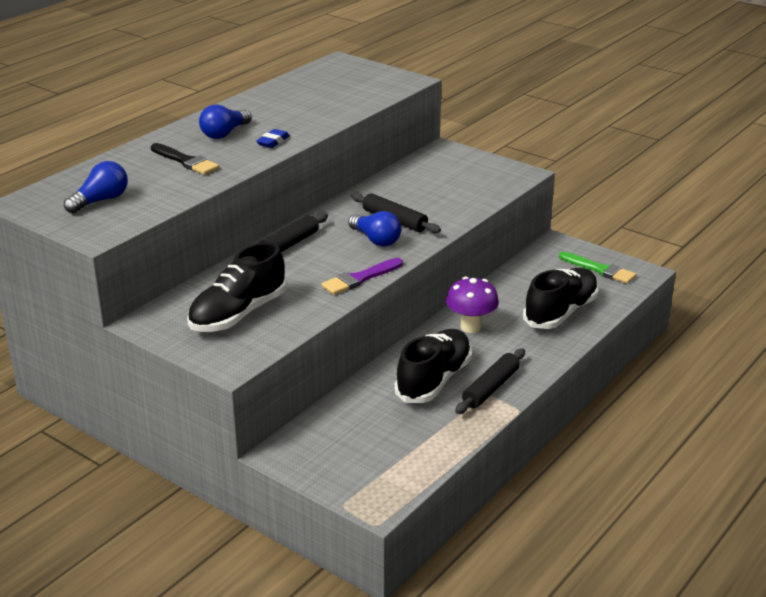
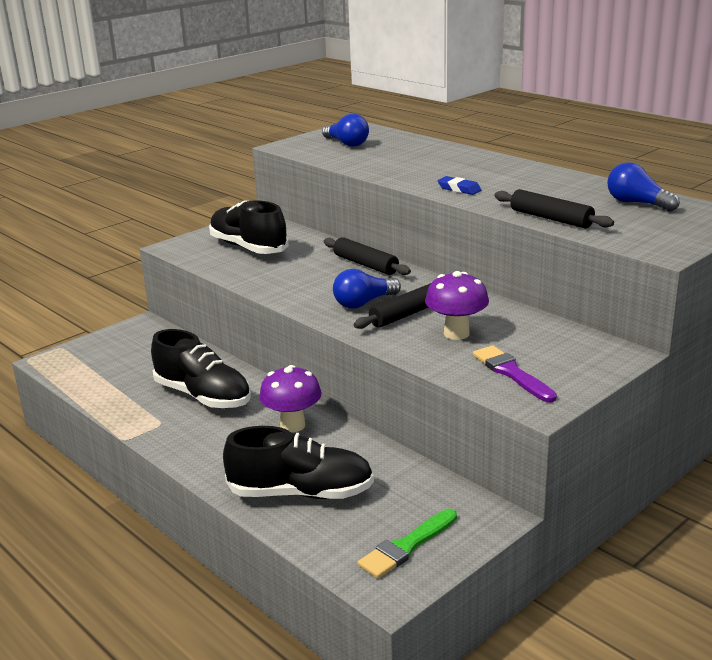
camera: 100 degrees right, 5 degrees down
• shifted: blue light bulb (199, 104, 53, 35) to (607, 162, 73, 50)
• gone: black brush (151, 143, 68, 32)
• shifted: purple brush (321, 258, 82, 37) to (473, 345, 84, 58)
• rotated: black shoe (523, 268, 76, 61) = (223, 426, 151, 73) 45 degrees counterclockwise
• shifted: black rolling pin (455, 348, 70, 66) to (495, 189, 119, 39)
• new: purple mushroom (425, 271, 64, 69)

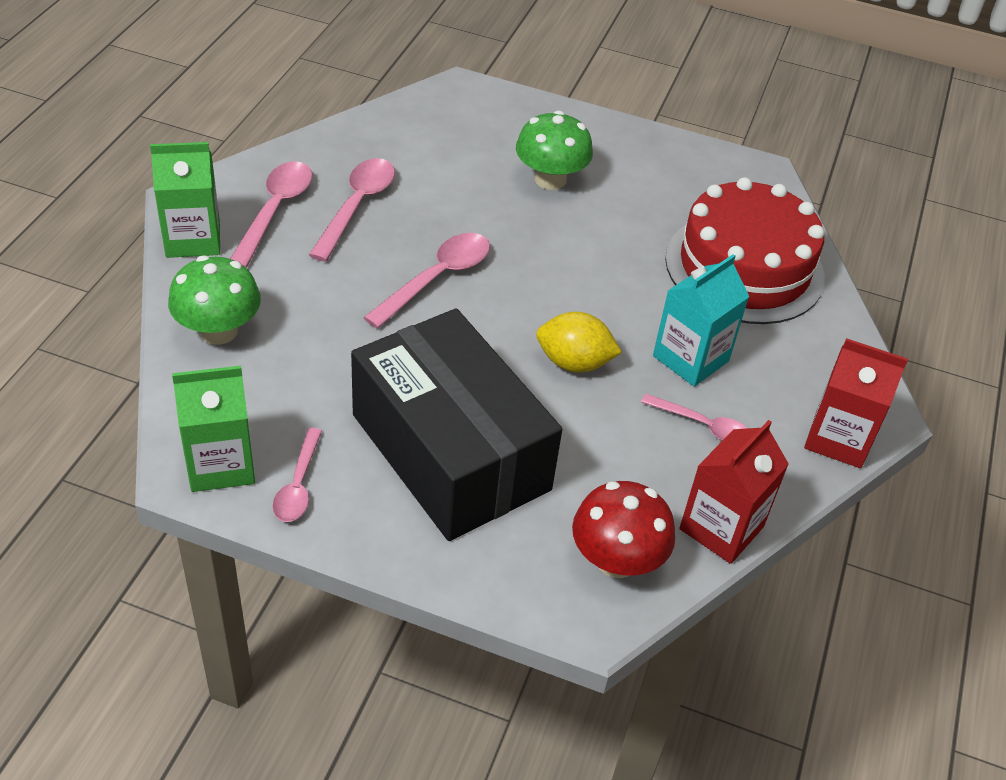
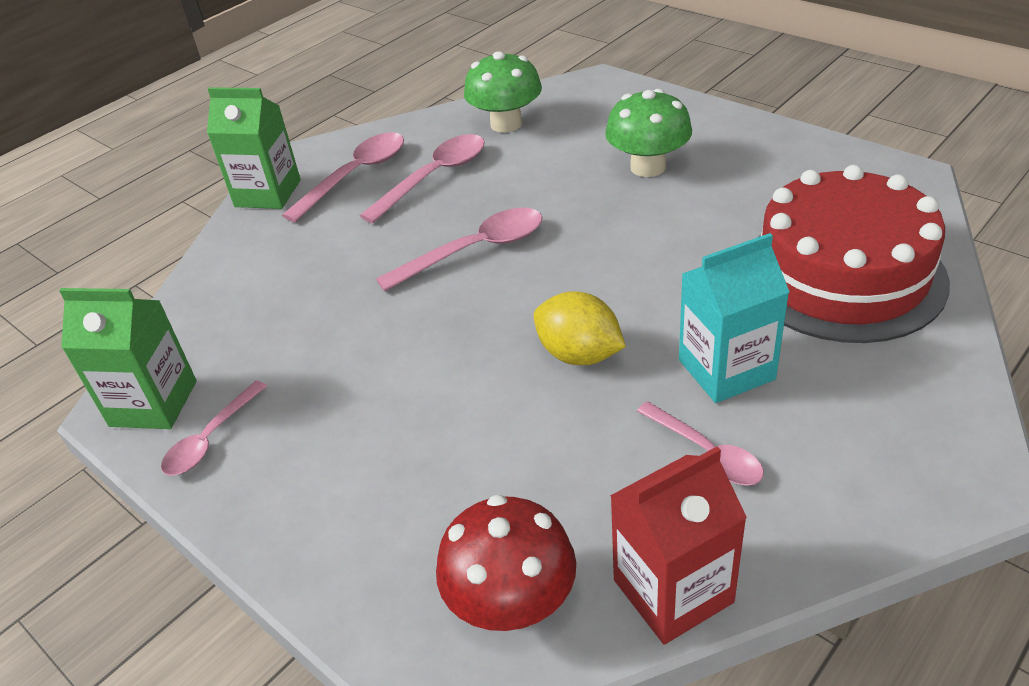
camera: 30 degrees right, 5 degrees down
• shifted: green mushroom (168, 256, 93, 89) to (464, 51, 78, 82)
• gone: black box (351, 308, 211, 233)
• gone: red carton (804, 338, 104, 130)

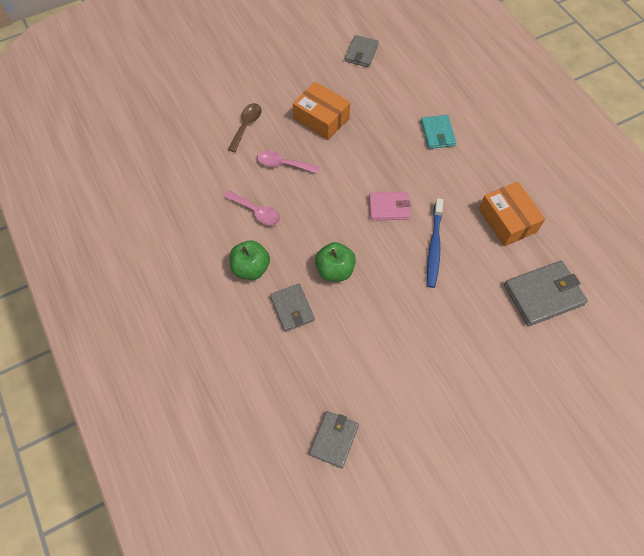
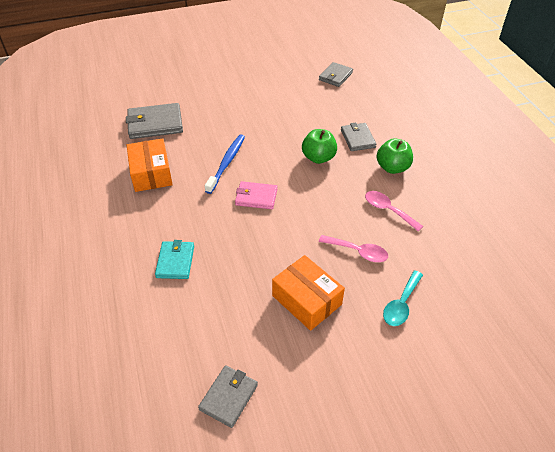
camera: 170 degrees left, 15 degrees down
• repainted: brown spoon (228, 103, 34, 49) to turquoise spoon (383, 271, 40, 55)

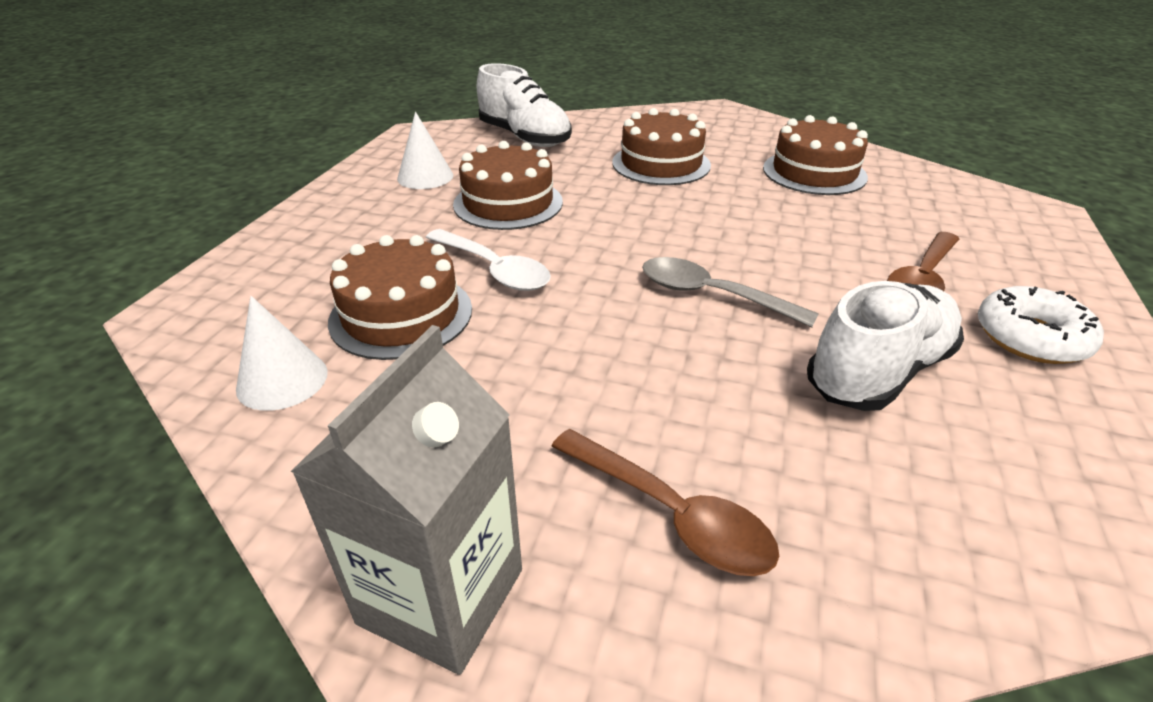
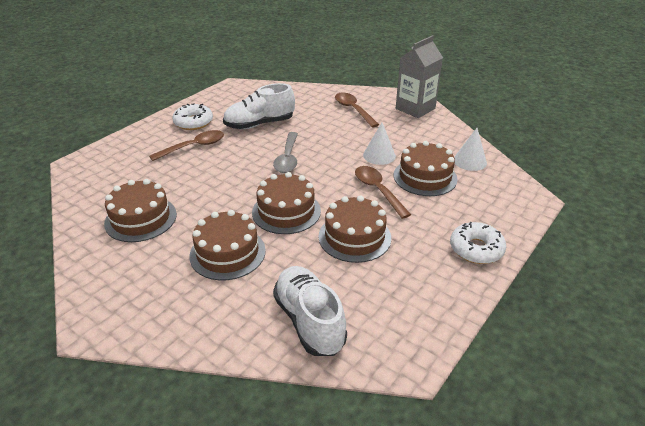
camera: 160 degrees left, 0 degrees up
• shifted: white cone (397, 112, 56, 77) to (363, 122, 33, 43)
• repainted: white spoon (426, 229, 125, 62) to brown spoon (355, 166, 56, 53)
• rotated: grey spoon (642, 257, 177, 70) = (273, 132, 25, 41) 45 degrees clockwise
• new: brown cake (252, 172, 69, 62)
• new: white donut (450, 222, 56, 42)

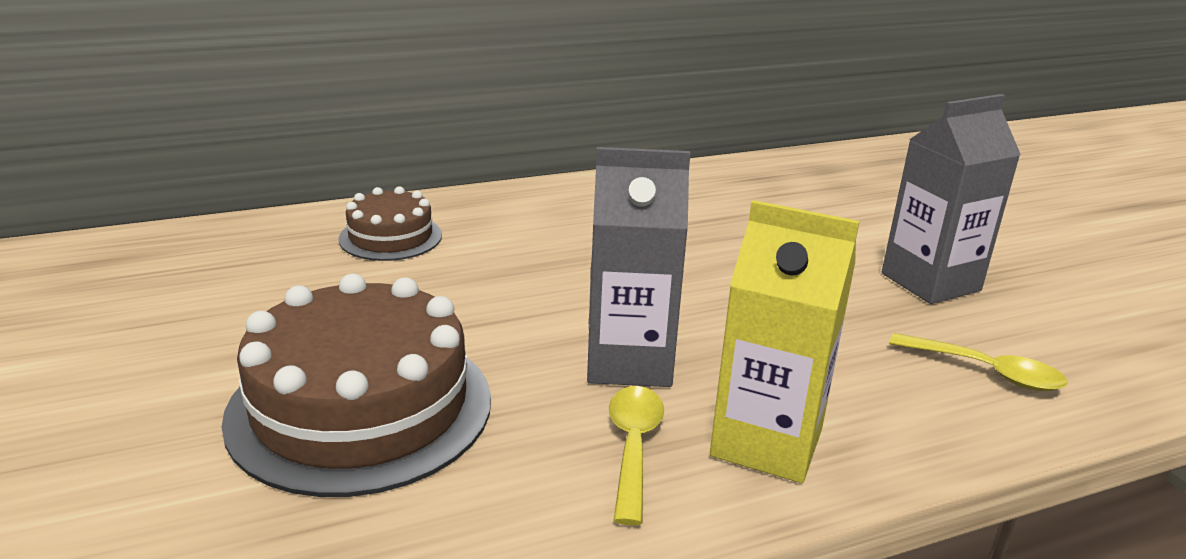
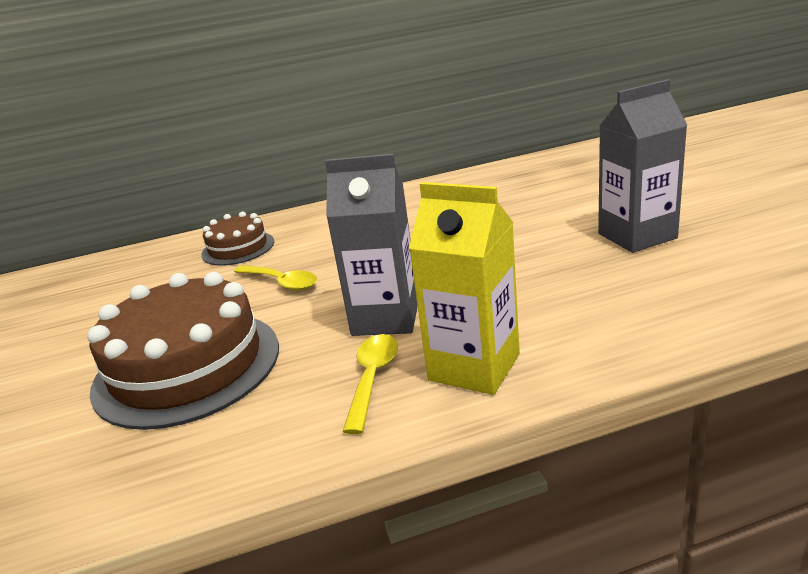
camera: 10 degrees right, 0 degrees up
• shifted: yellow spoon (889, 333, 179, 58) to (234, 265, 83, 26)

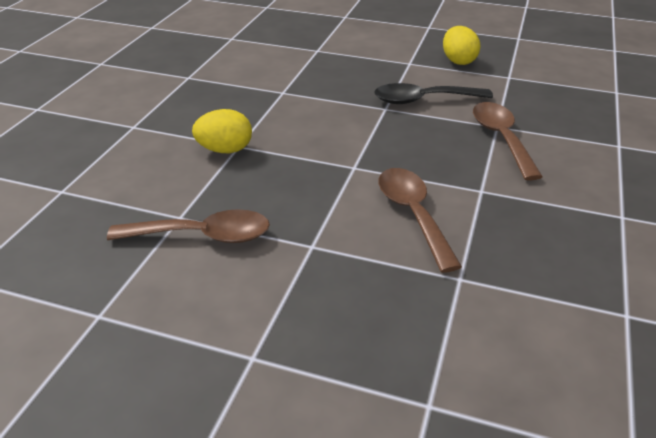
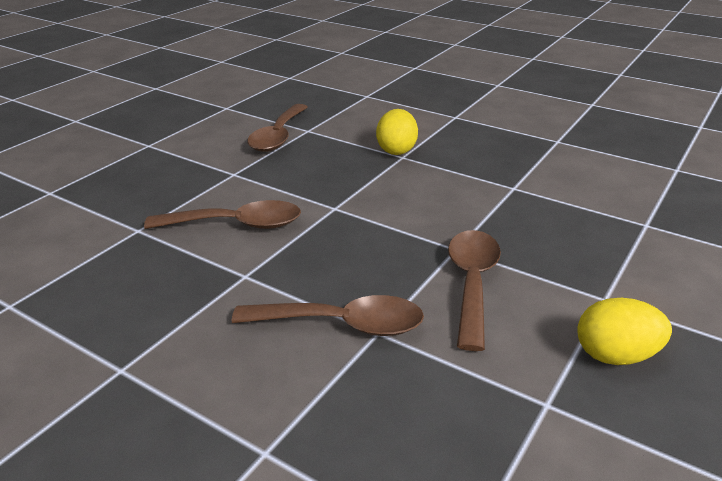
camera: 105 degrees right, 5 degrees down
• repainted: black spoon (374, 83, 119, 21) to brown spoon (448, 230, 53, 121)

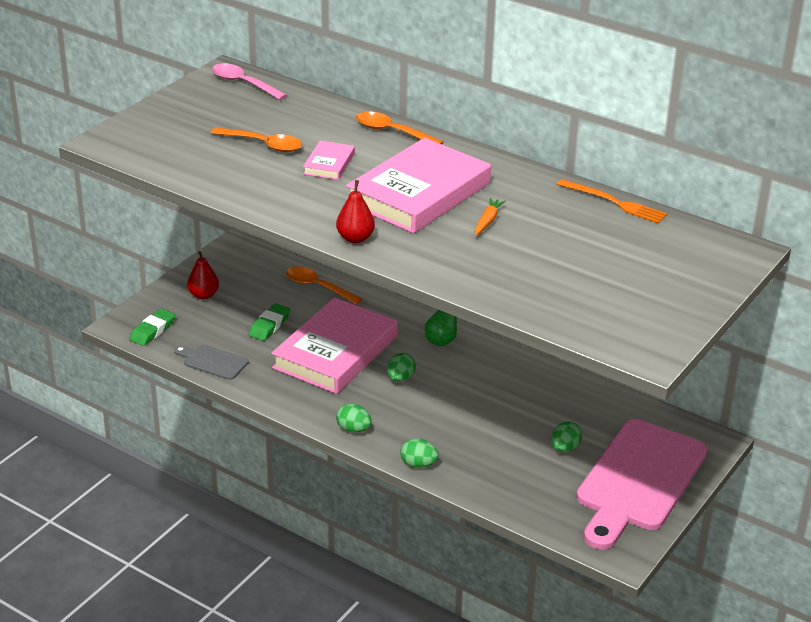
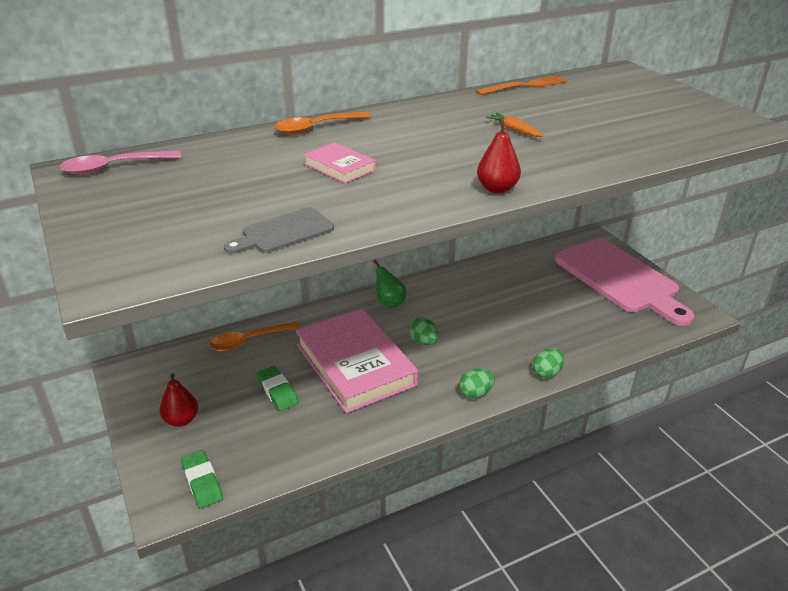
camera: 60 degrees left, 0 degrees up
• gone: orange spoon (211, 127, 91, 25)
• gone: pink book (346, 138, 145, 95)
• shifted: grey cutting board (174, 345, 74, 35) to (224, 207, 110, 47)
• gone: green egg (551, 422, 31, 30)

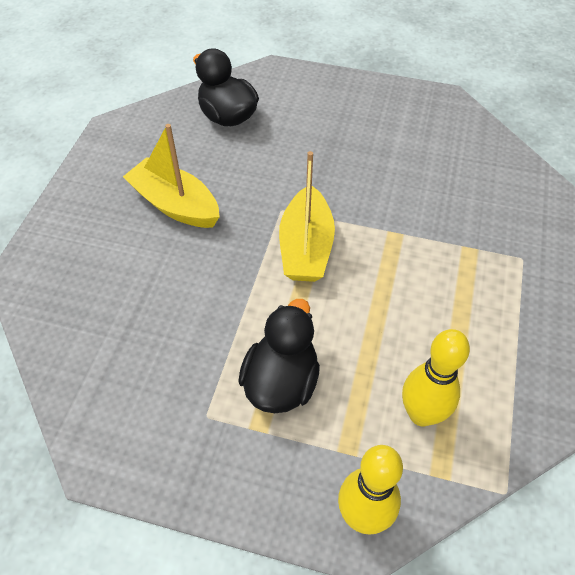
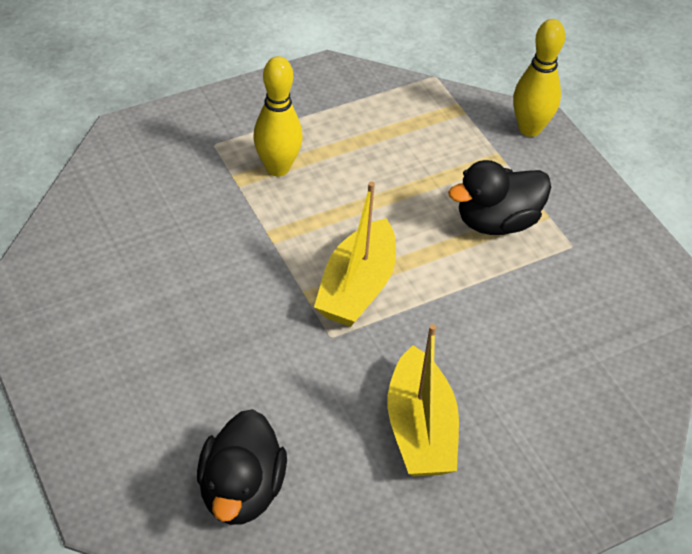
camera: 135 degrees left, 5 degrees down
• rotated: yellow boat (279, 151, 56, 131) = (314, 181, 82, 146) 150 degrees clockwise
• shifted: yellow bowling pin (402, 329, 68, 98) to (253, 56, 50, 121)

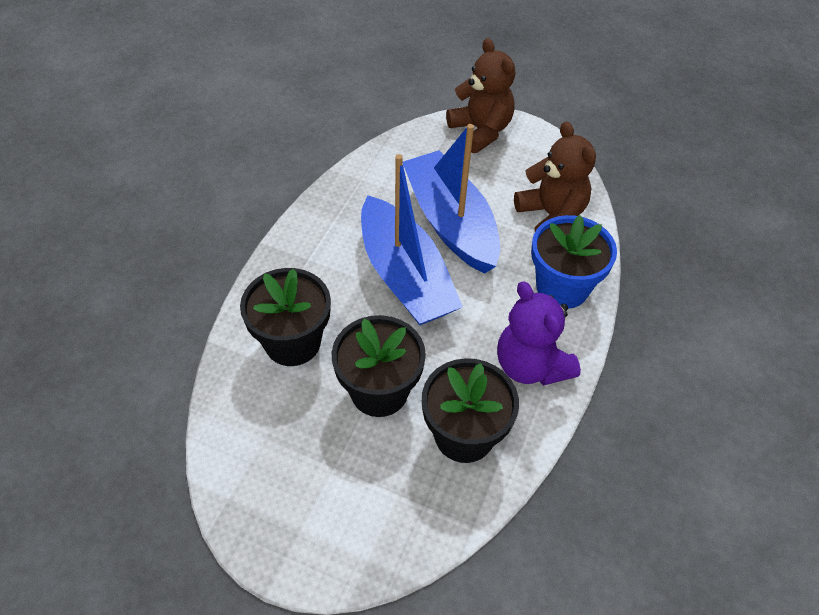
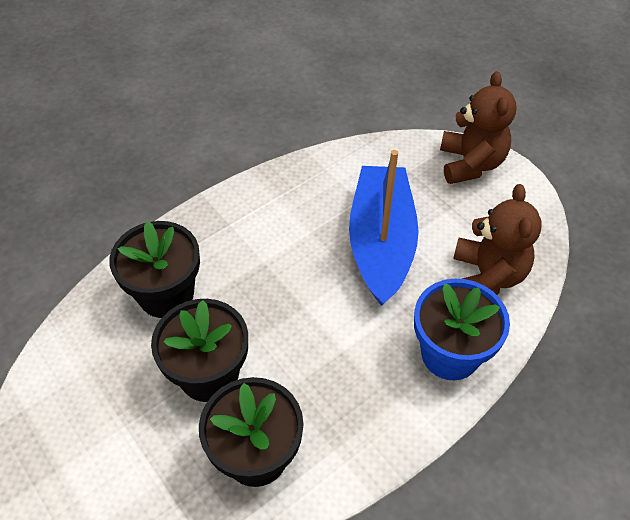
camera: 30 degrees right, 0 degrees up
• gone: blue boat (361, 154, 102, 172)
• gone: purple teddy bear (497, 281, 84, 105)

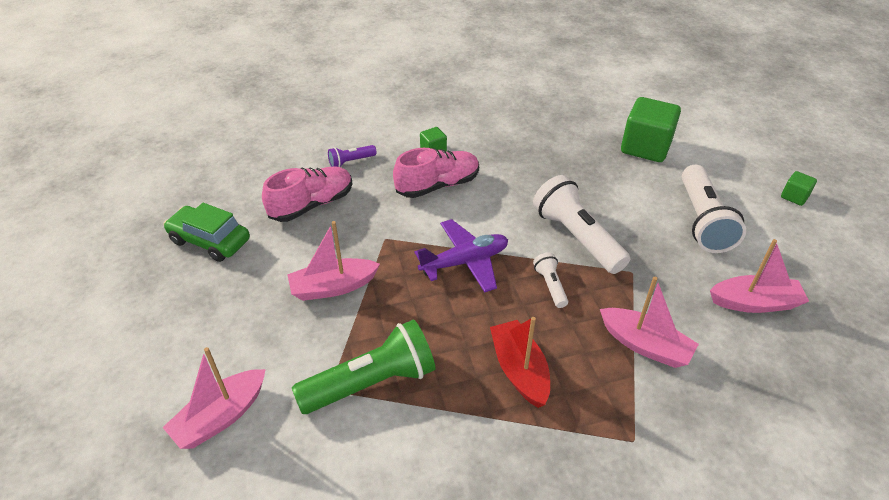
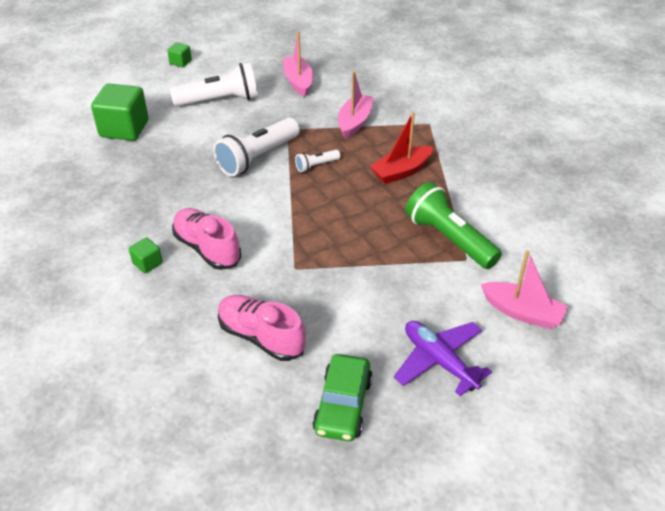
camera: 105 degrees left, 0 degrees up
• gone: purple flashlight (328, 145, 49, 22)
• shifted: purple plane (415, 219, 93, 73) to (394, 321, 98, 75)
• gone: pink boat (287, 221, 93, 80)

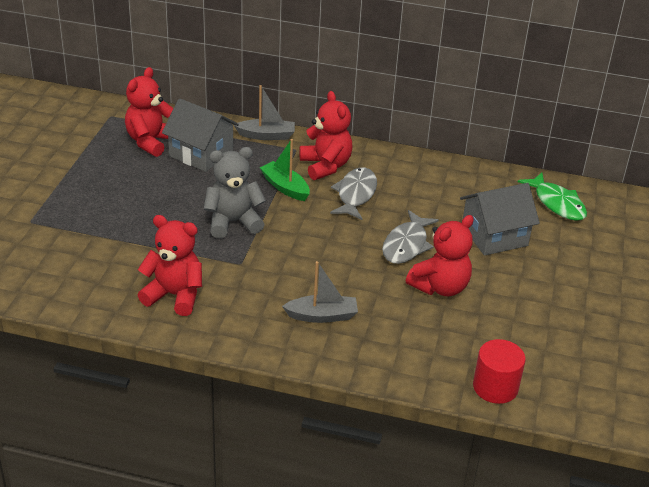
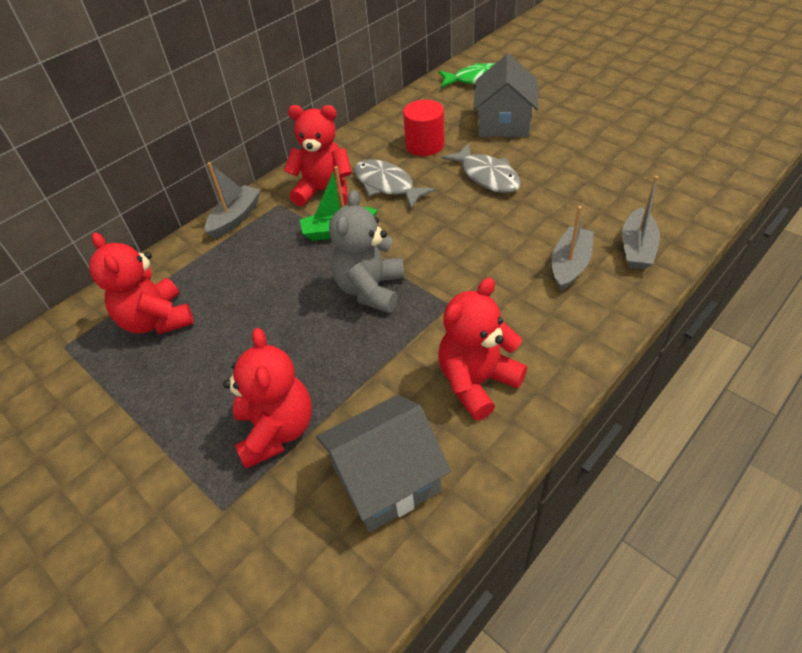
camera: 55 degrees left, 10 degrees up
• shifted: grey house (162, 98, 77, 74) to (316, 395, 135, 137)
• shifted: red teddy bear (406, 215, 68, 81) to (223, 328, 89, 141)
• shifted: red cylinder (473, 339, 53, 65) to (403, 100, 42, 56)
• new: grey boat (622, 176, 38, 94)

